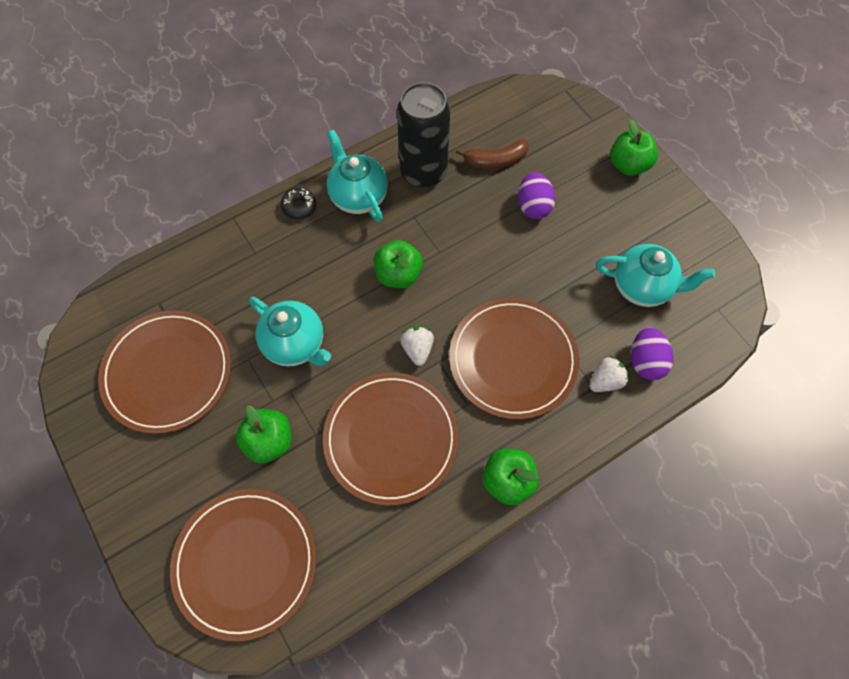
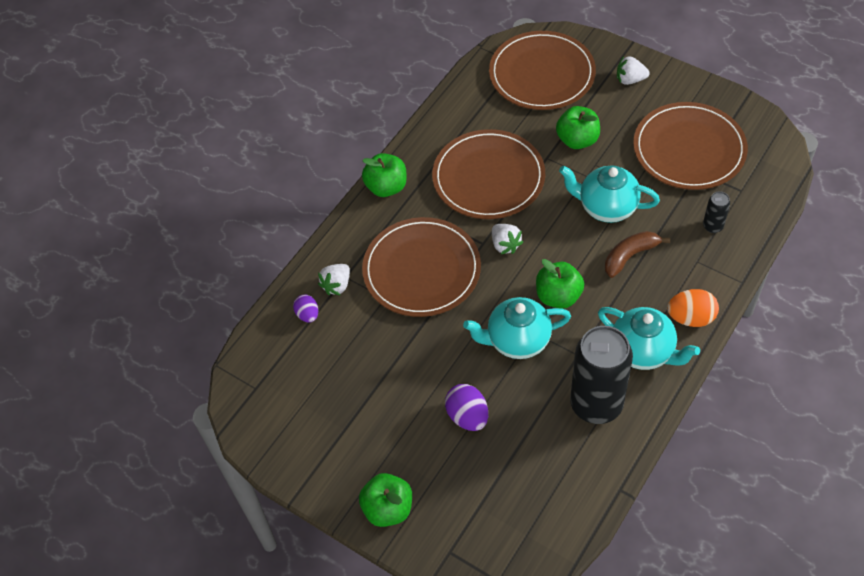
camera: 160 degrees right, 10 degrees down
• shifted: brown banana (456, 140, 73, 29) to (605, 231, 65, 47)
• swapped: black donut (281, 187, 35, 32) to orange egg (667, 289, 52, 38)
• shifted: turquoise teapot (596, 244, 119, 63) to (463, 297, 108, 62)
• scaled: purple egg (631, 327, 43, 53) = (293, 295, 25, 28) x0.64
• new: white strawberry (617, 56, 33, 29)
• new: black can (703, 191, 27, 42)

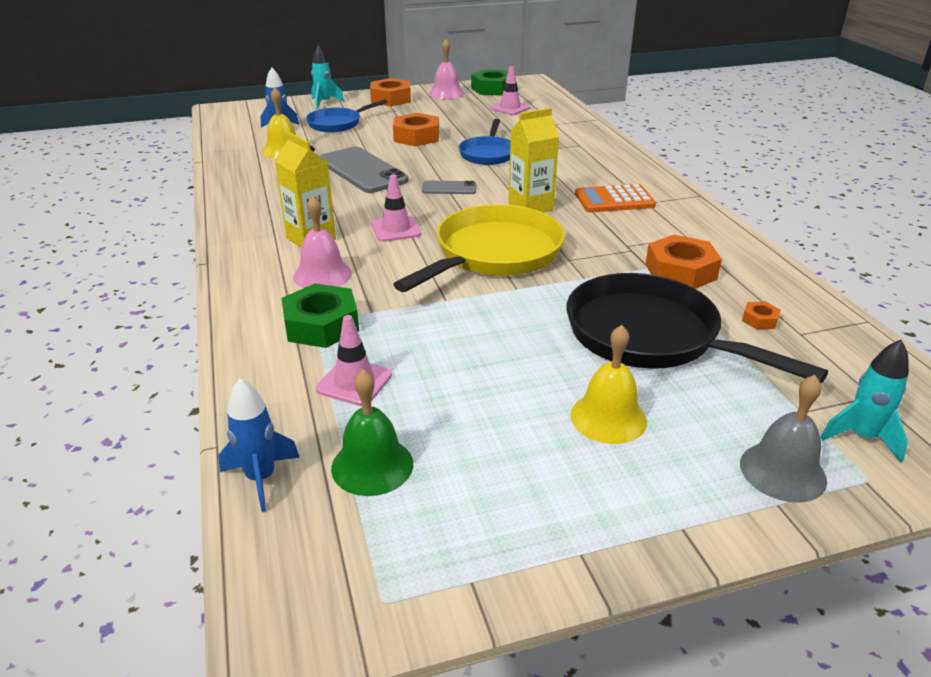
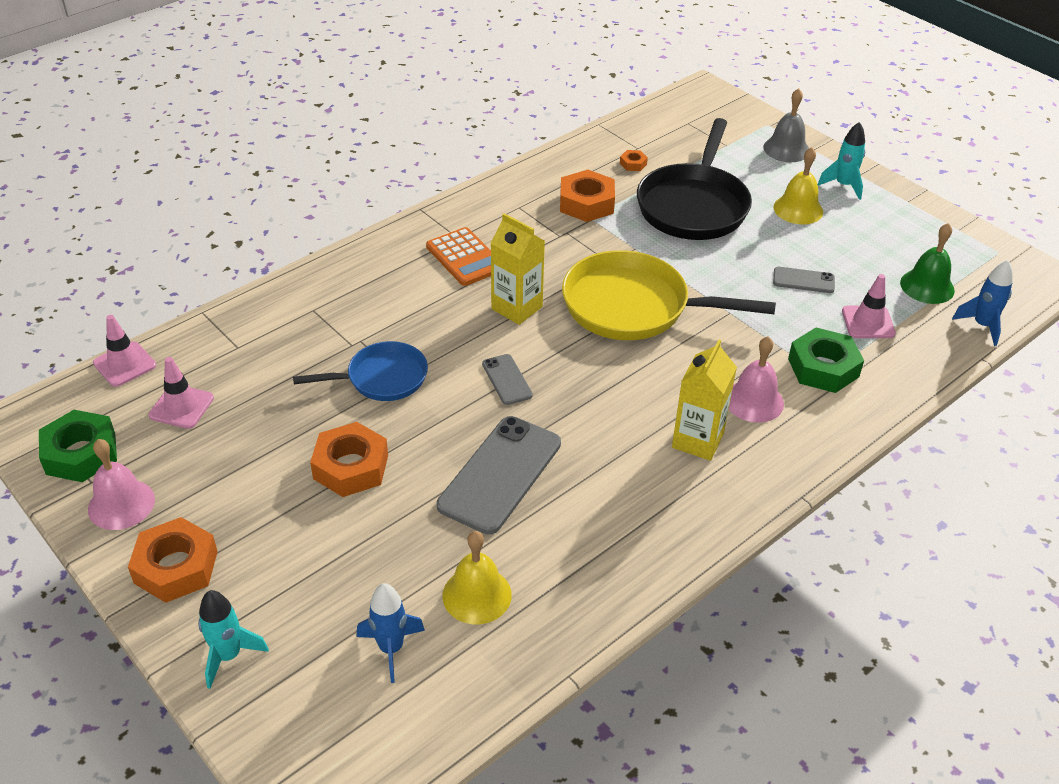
camera: 115 degrees left, 10 degrees up
• gone: blue pan (306, 99, 82, 33)
• shifted: pink traffic cone (371, 175, 51, 67) to (93, 315, 63, 72)
• shifted: turquoise rocket (820, 340, 89, 123) to (818, 122, 47, 78)
• new: grey phone (773, 267, 62, 26)

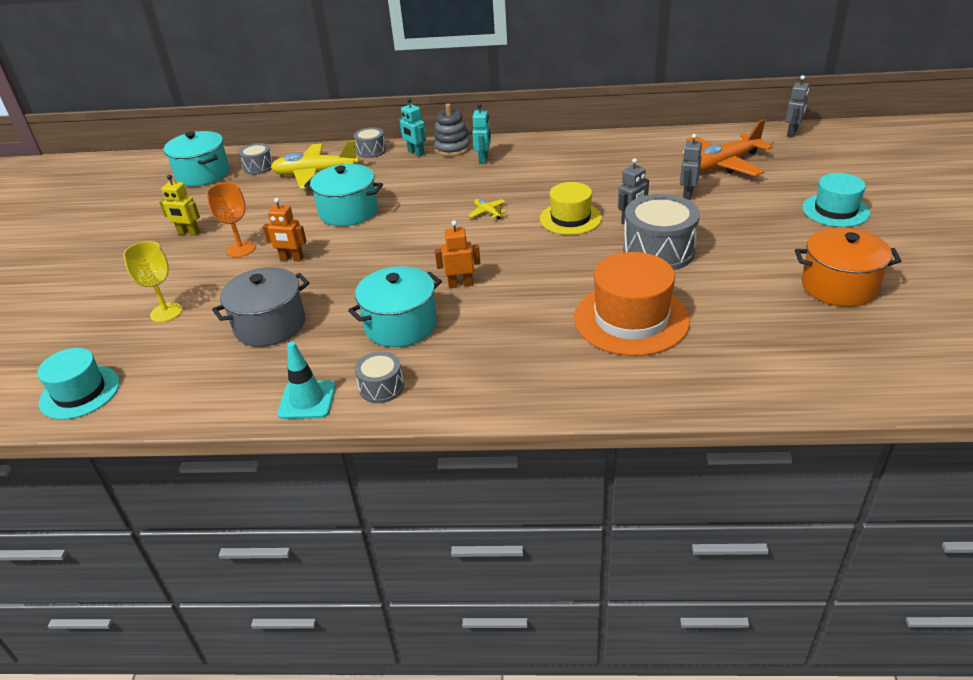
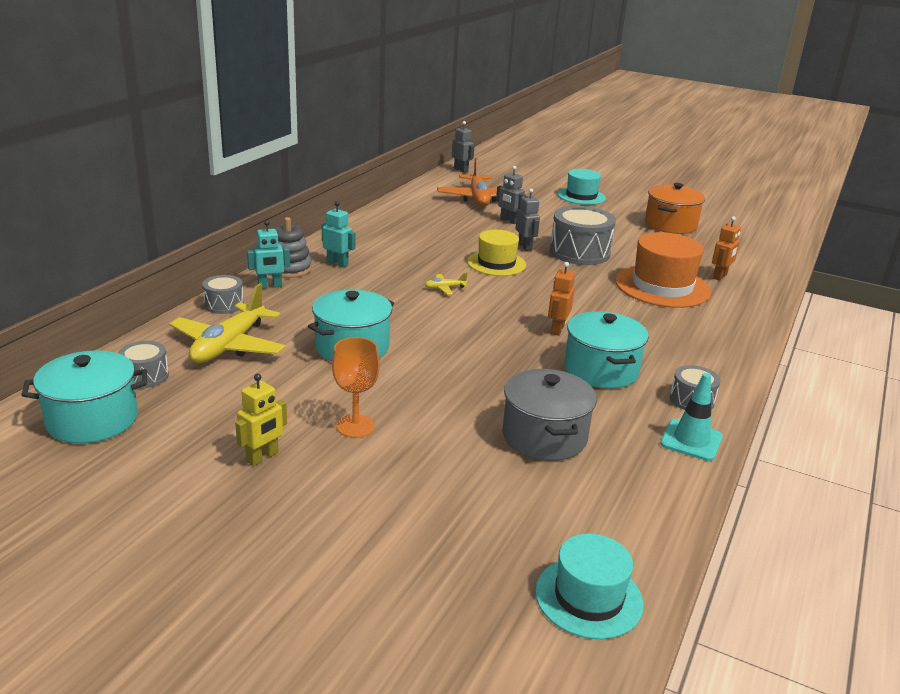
camera: 70 degrees left, 10 degrees down
• shifted: orange robot (263, 198, 44, 64) to (712, 216, 29, 65)
• gone: yellow goblet (123, 241, 59, 81)

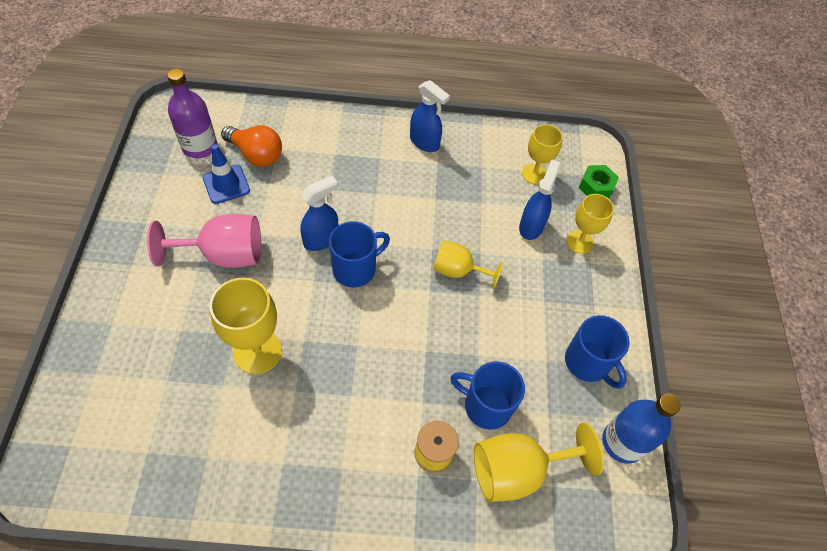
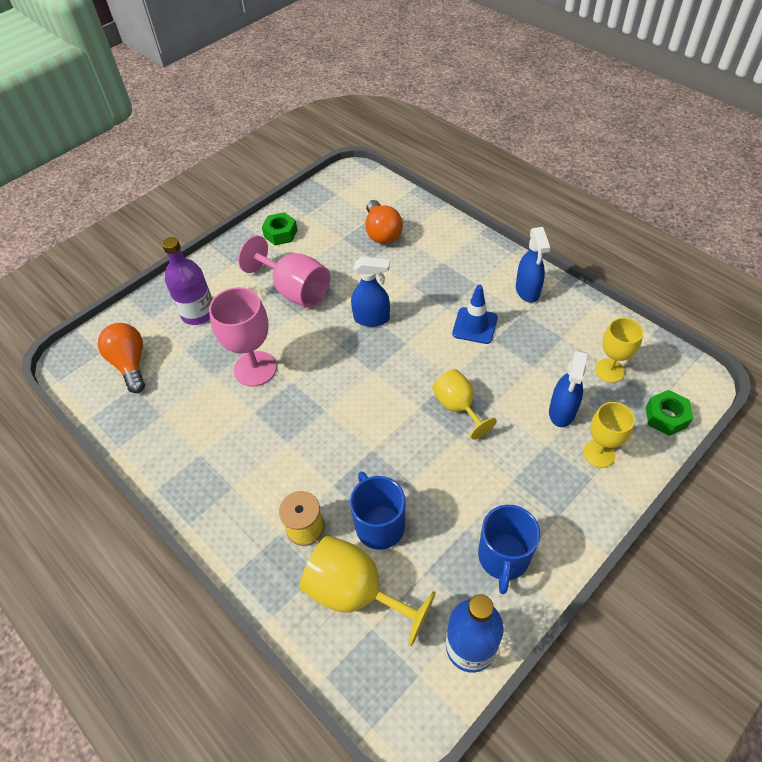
camera: 50 degrees right, 5 degrees down
• shifted: purple bottle (167, 68, 50, 90) to (162, 237, 51, 88)
• shifted: blue traffic cone (202, 144, 48, 60) to (452, 285, 46, 59)
• rotated: blue spray bottle (519, 160, 42, 80) = (549, 350, 38, 77) 135 degrees clockwise
• gone: blue mug (329, 221, 61, 66)
• repainted: yellow goblet (210, 278, 72, 96) to pink goblet (209, 287, 68, 100)
• new: green nut (262, 212, 36, 34)
• new: orange light bulb (98, 323, 47, 70)

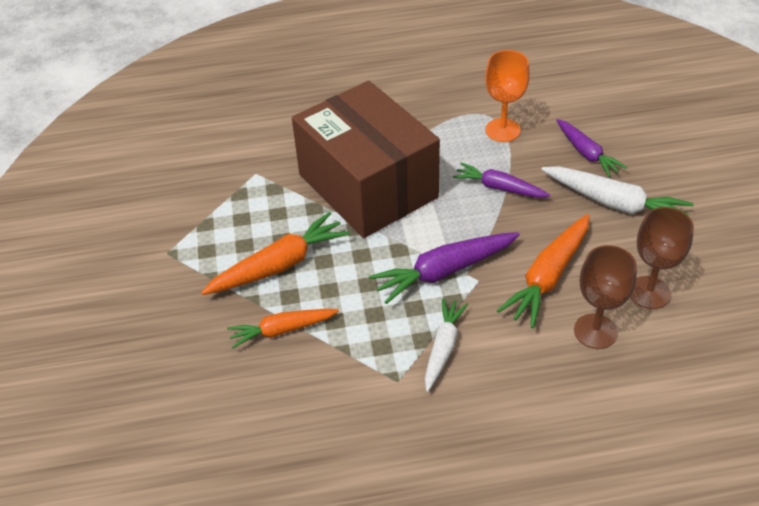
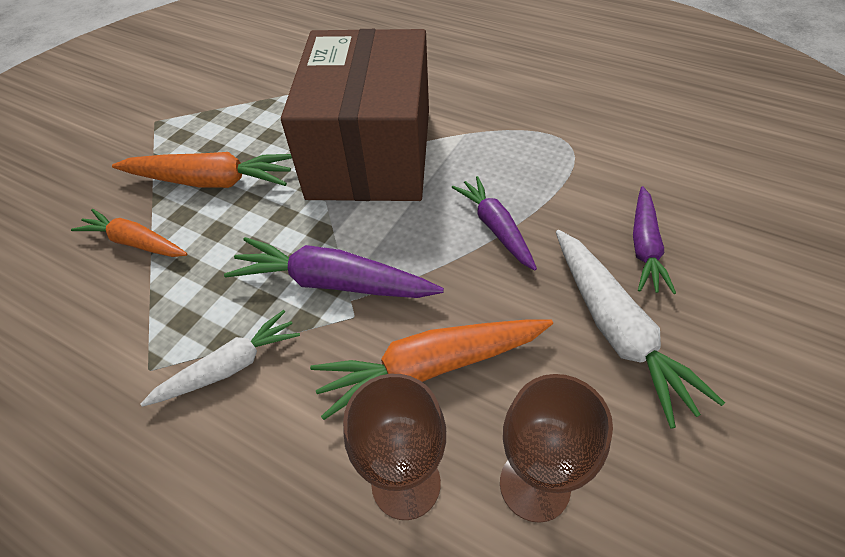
camera: 40 degrees right, 5 degrees up
• gone: orange goblet (485, 50, 45, 92)

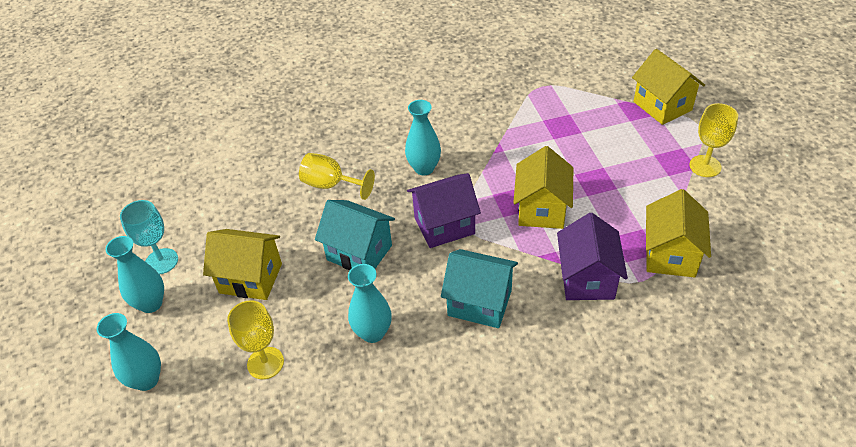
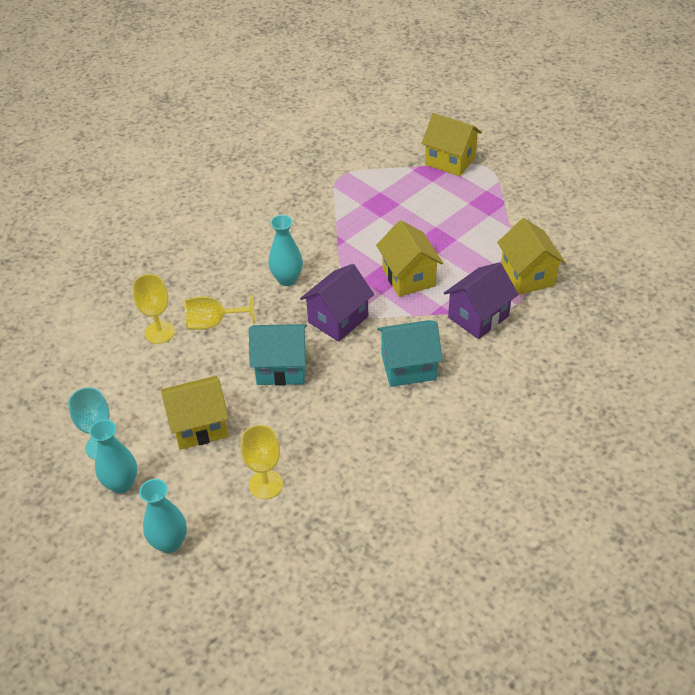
camera: 30 degrees left, 0 degrees up
• shifted: yellow goblet (689, 103, 49, 74) to (132, 274, 43, 70)
• rotated: purple house (557, 213, 71, 87) = (444, 262, 75, 77) 75 degrees clockwise
• gone: turquoise vase (348, 264, 44, 79)

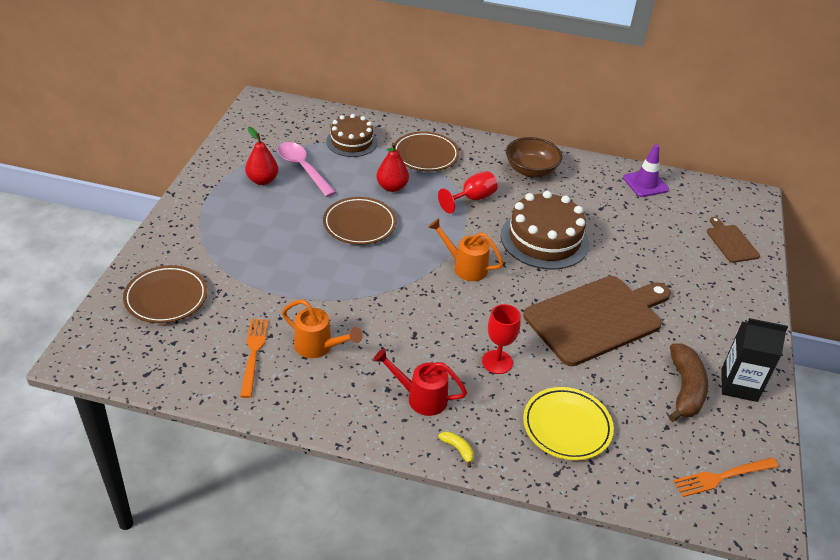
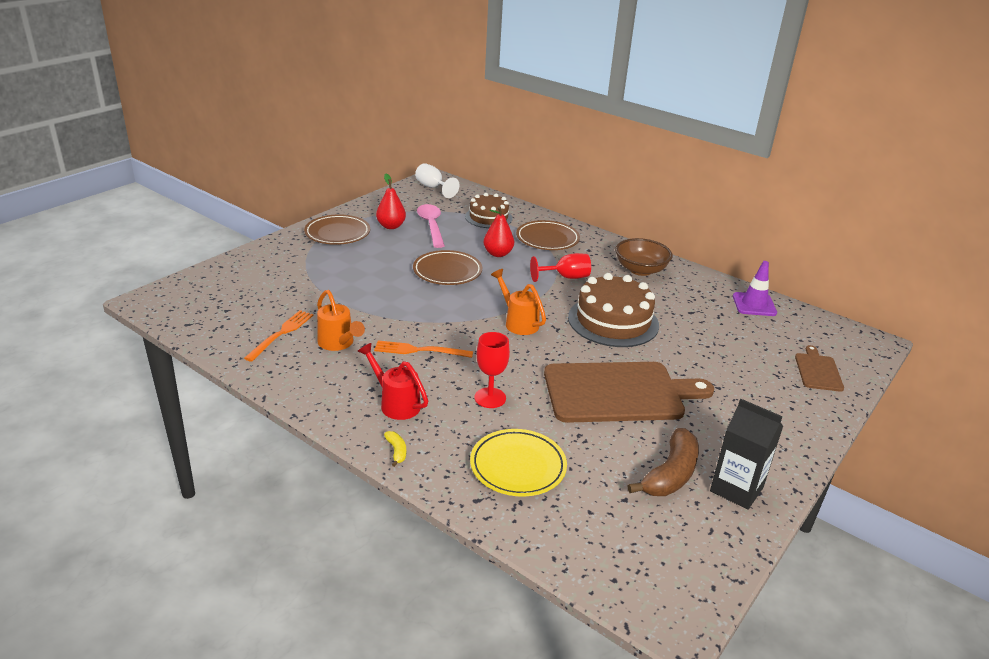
camera: 25 degrees right, 10 degrees down
• shifted: brown plate (123, 265, 84, 58) to (304, 214, 66, 31)
• shifted: orange fork (673, 458, 106, 39) to (374, 341, 99, 17)
• new: white goblet (415, 163, 45, 35)

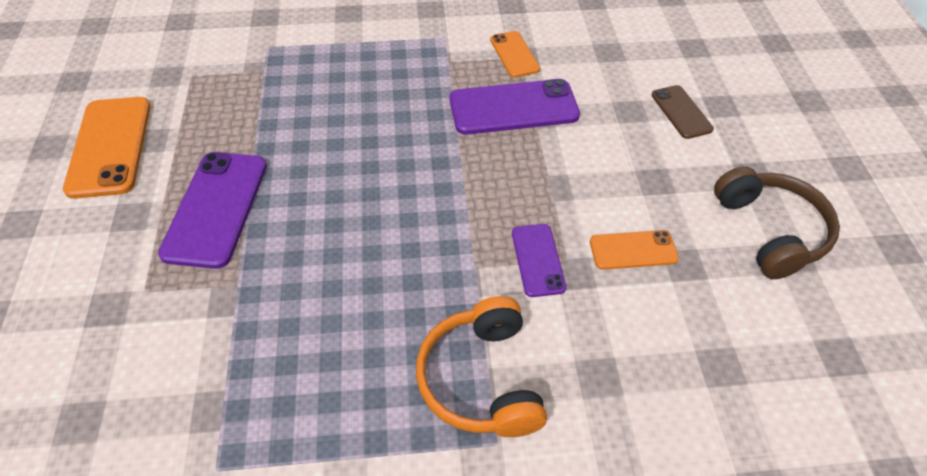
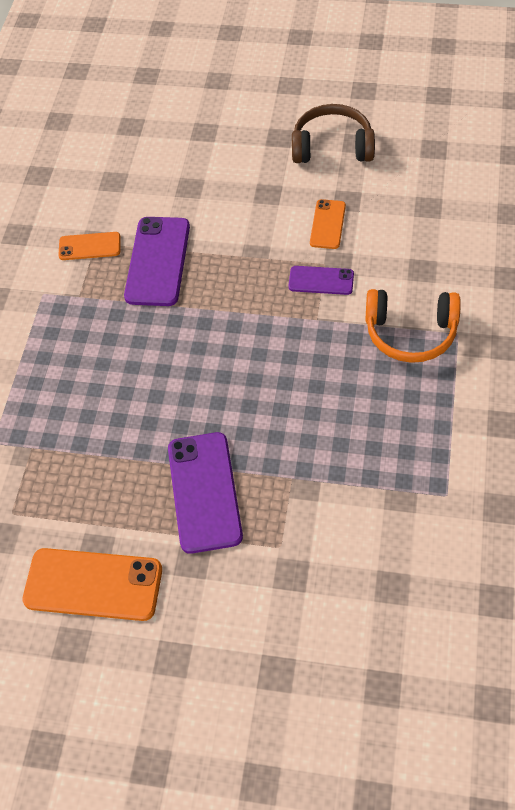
camera: 70 degrees left, 5 degrees up
• gone: brown phone (652, 85, 62, 54)
• rotated: purple phone (158, 152, 109, 117) = (168, 432, 75, 122) 60 degrees clockwise

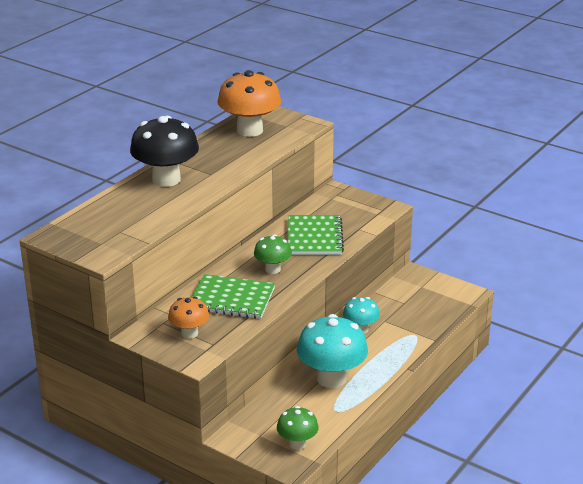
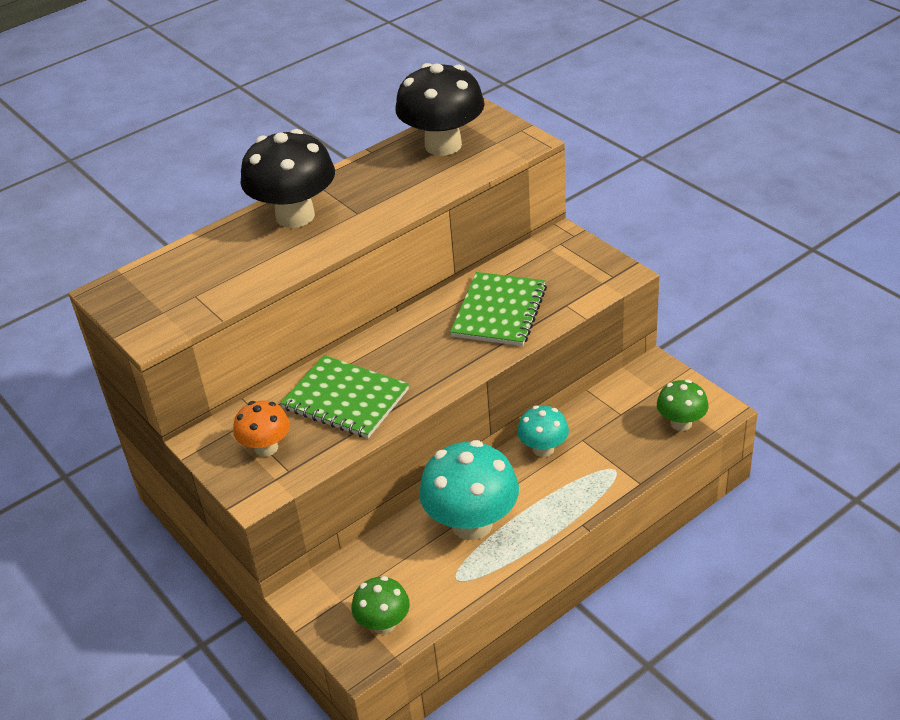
camera: 20 degrees right, 10 degrees up
• repainted: orange mushroom (217, 70, 64, 67) to black mushroom (395, 63, 90, 93)
• shifted: green mushroom (254, 234, 38, 40) to (657, 380, 52, 51)

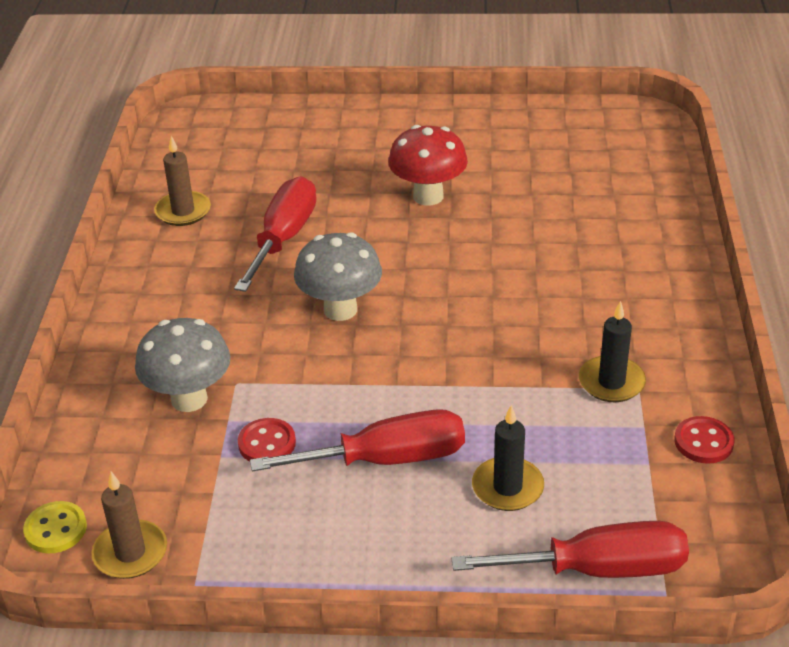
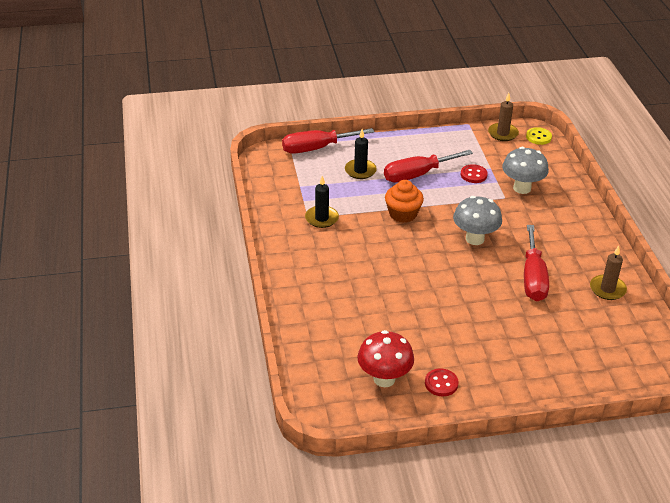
camera: 165 degrees right, 0 degrees up
• shifted: red mushroom (388, 125, 80, 80) to (357, 330, 57, 57)
• shifted: red button (674, 416, 61, 48) to (425, 368, 34, 28)
• new: orange cupcake (385, 180, 39, 43)

